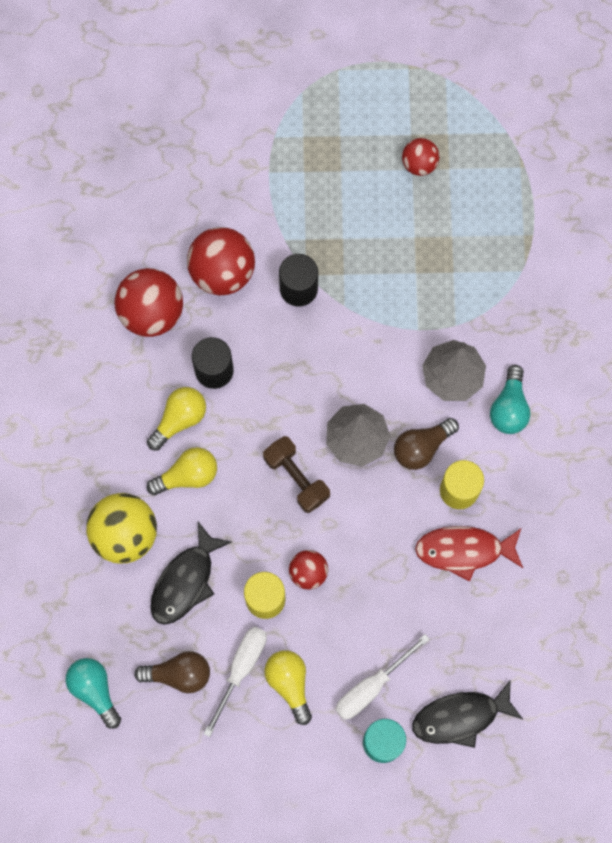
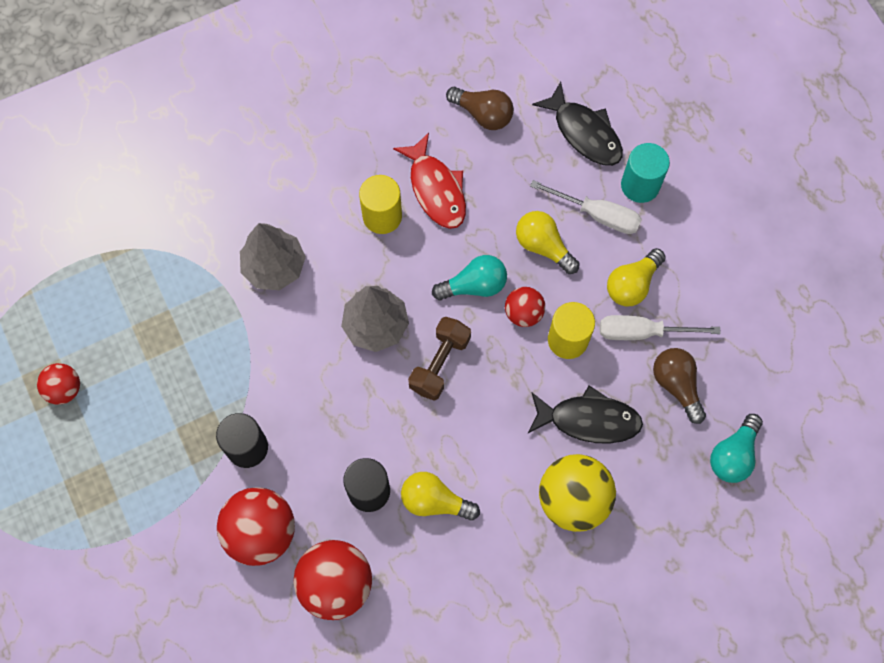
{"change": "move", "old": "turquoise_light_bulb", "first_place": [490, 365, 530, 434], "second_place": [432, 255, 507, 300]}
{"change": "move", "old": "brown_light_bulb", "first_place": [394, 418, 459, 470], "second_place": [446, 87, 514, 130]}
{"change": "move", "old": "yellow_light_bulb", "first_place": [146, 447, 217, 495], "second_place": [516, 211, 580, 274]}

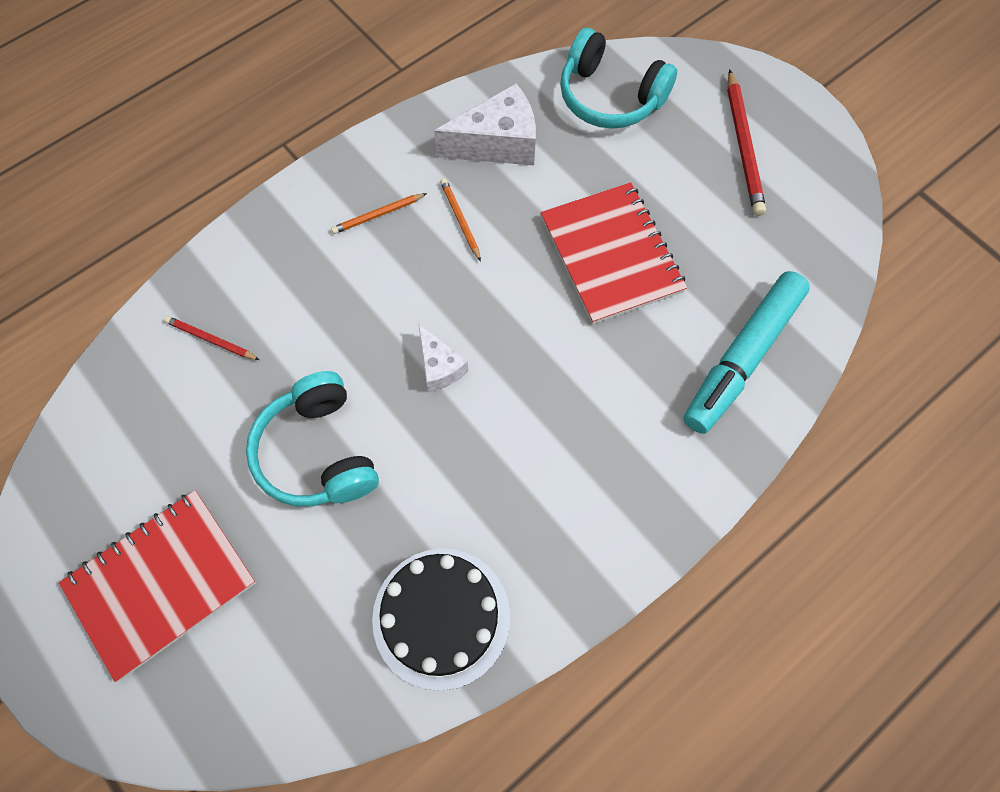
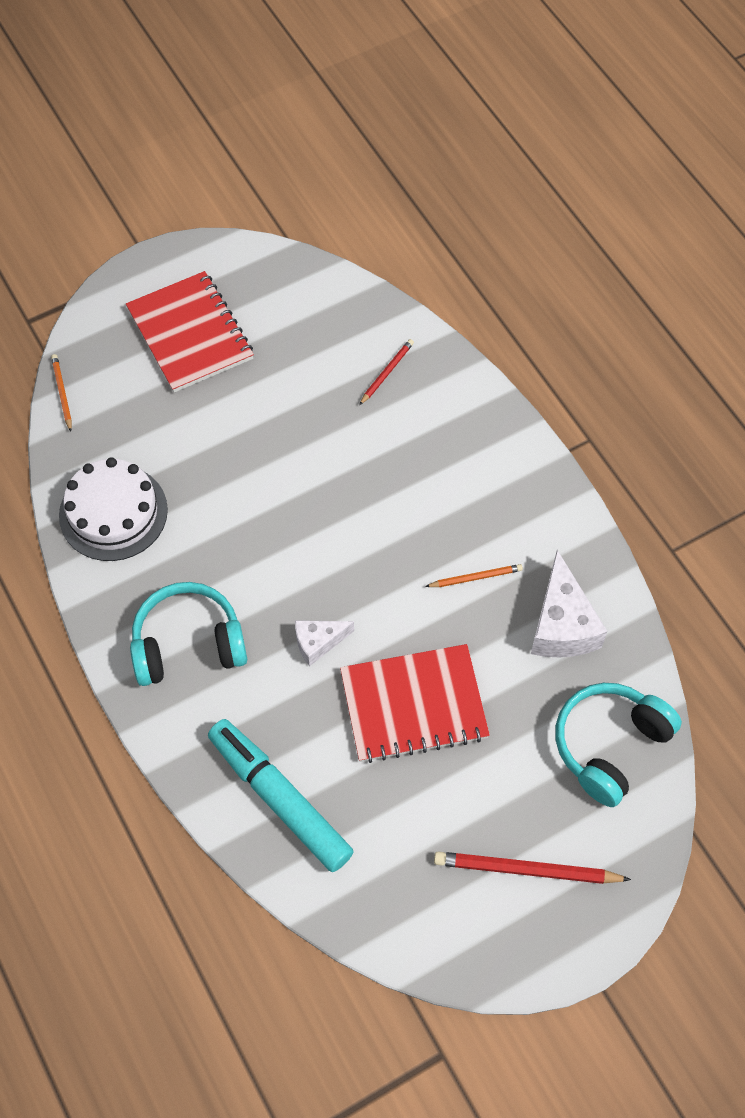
{"change": "move", "old": "orange_pencil", "first_place": [331, 193, 427, 234], "second_place": [51, 354, 72, 432]}
{"change": "move", "old": "white_cheese", "first_place": [419, 324, 468, 392], "second_place": [295, 620, 354, 666]}
{"change": "move", "old": "turquoise_headphones", "first_place": [246, 371, 379, 507], "second_place": [130, 582, 247, 686]}
{"change": "recolor", "old": "black_cake", "new": "white_cake", "first_place": [372, 549, 510, 691], "second_place": [59, 457, 168, 561]}

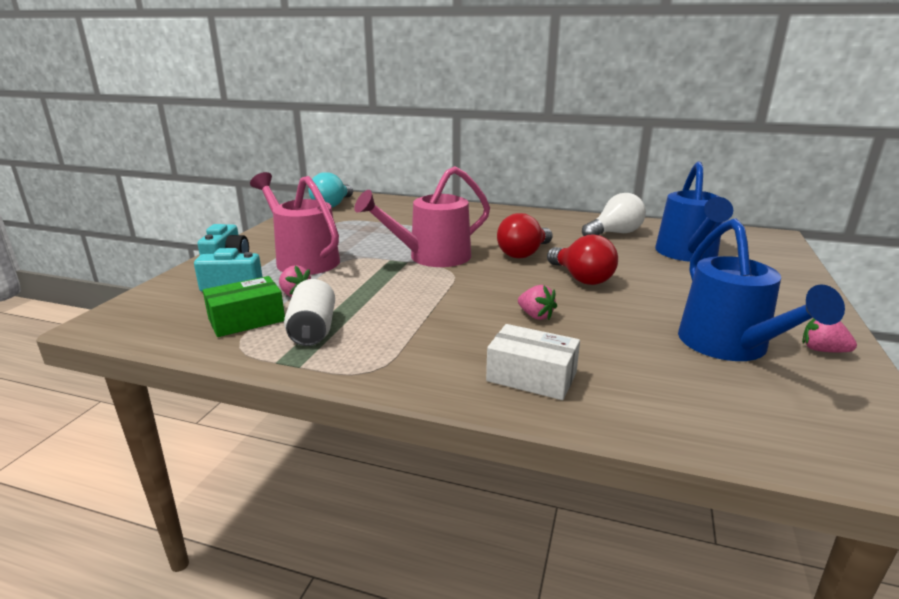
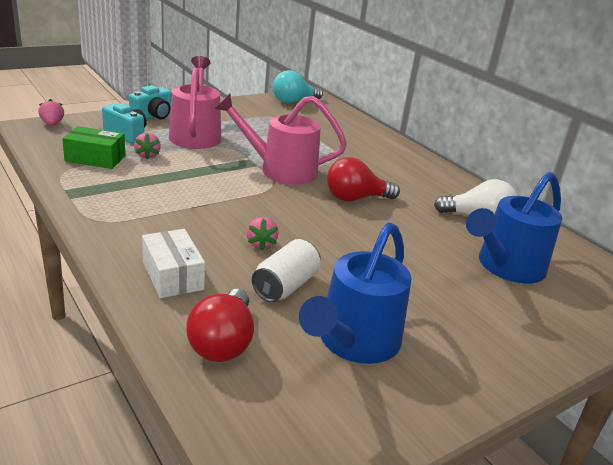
{"change": "move", "old": "red_light_bulb", "first_place": [547, 234, 618, 285], "second_place": [186, 289, 254, 362]}
{"change": "move", "old": "white_can", "first_place": [284, 279, 335, 346], "second_place": [252, 239, 321, 302]}
{"change": "move", "old": "pink_strawberry", "first_place": [802, 318, 857, 352], "second_place": [38, 99, 64, 126]}

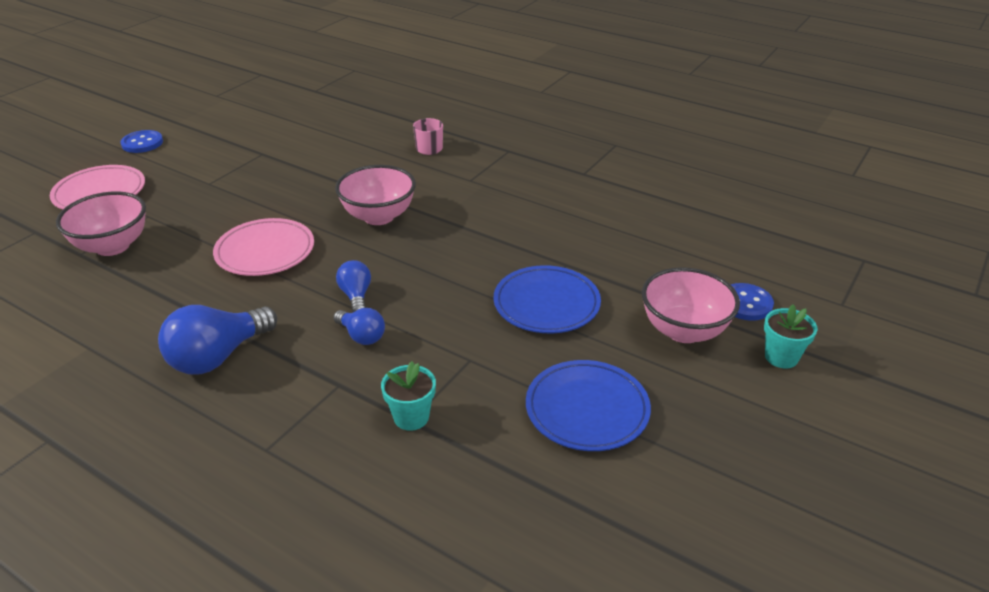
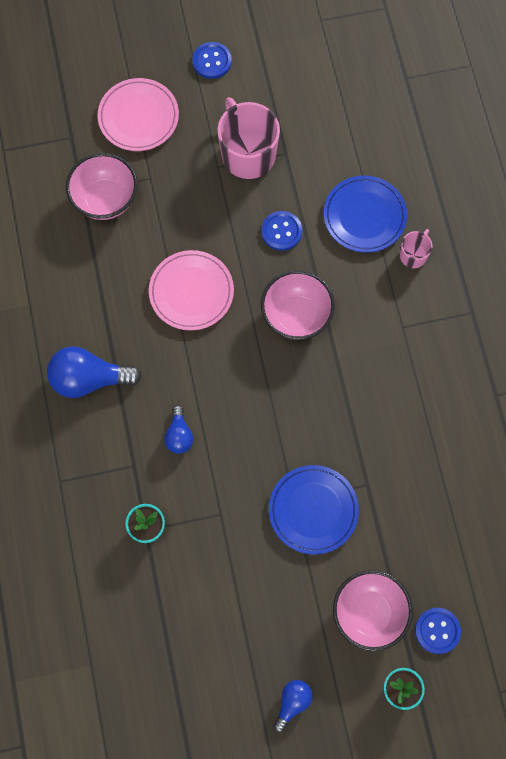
{"change": "move", "old": "blue_light_bulb", "first_place": [336, 260, 371, 312], "second_place": [273, 680, 313, 732]}
{"change": "move", "old": "blue_plate", "first_place": [526, 360, 651, 451], "second_place": [324, 176, 407, 253]}
{"change": "insert", "new": "pink_mug", "second_place": [217, 97, 280, 179]}
{"change": "insert", "new": "blue_button", "second_place": [261, 211, 302, 251]}

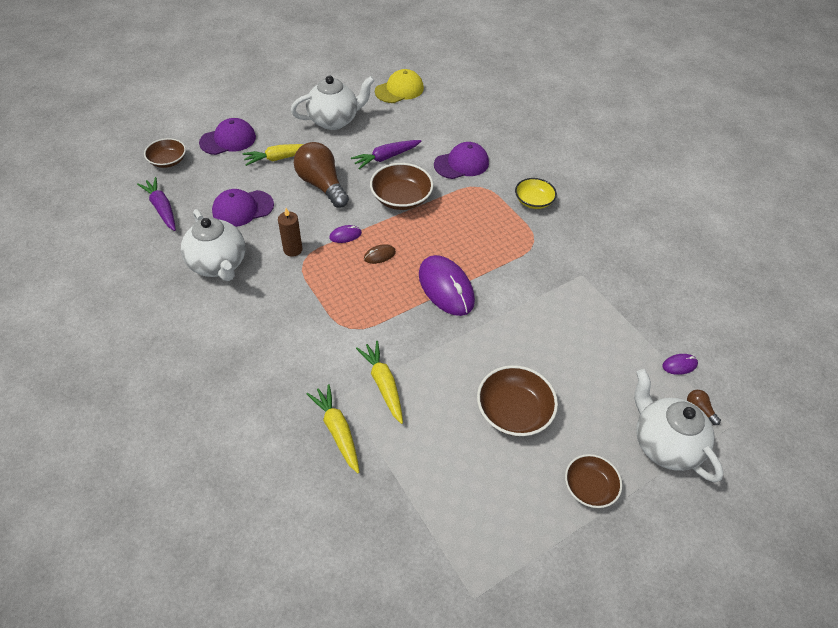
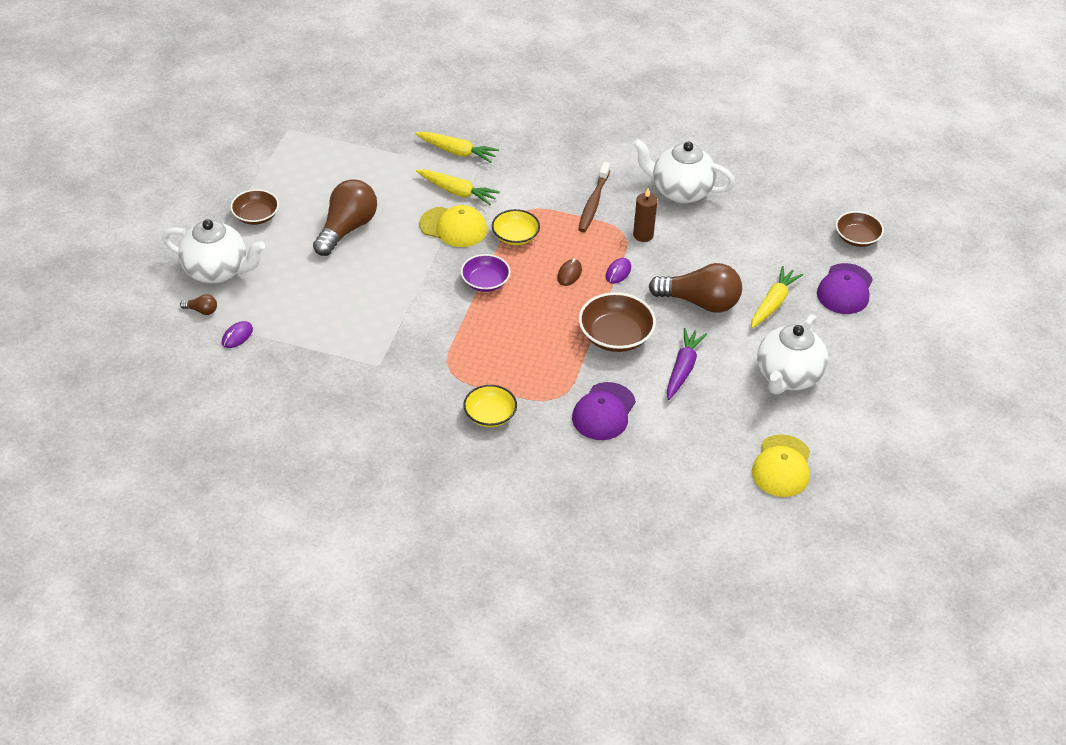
{"change": "delete", "old": "purple_carrot", "first_place": [137, 177, 176, 231]}
{"change": "delete", "old": "purple_cap", "first_place": [212, 189, 274, 227]}
{"change": "replace", "old": "purple_mouse", "new": "purple_bowl", "first_place": [419, 255, 475, 316], "second_place": [461, 254, 510, 292]}
{"change": "replace", "old": "brown_bowl", "new": "brown_light_bulb", "first_place": [477, 365, 558, 436], "second_place": [313, 179, 377, 256]}
{"change": "insert", "new": "brown_toothbrush", "second_place": [578, 162, 610, 232]}
{"change": "insert", "new": "yellow_cap", "second_place": [419, 205, 487, 247]}
{"change": "insert", "new": "yellow_bowl", "second_place": [492, 209, 540, 245]}

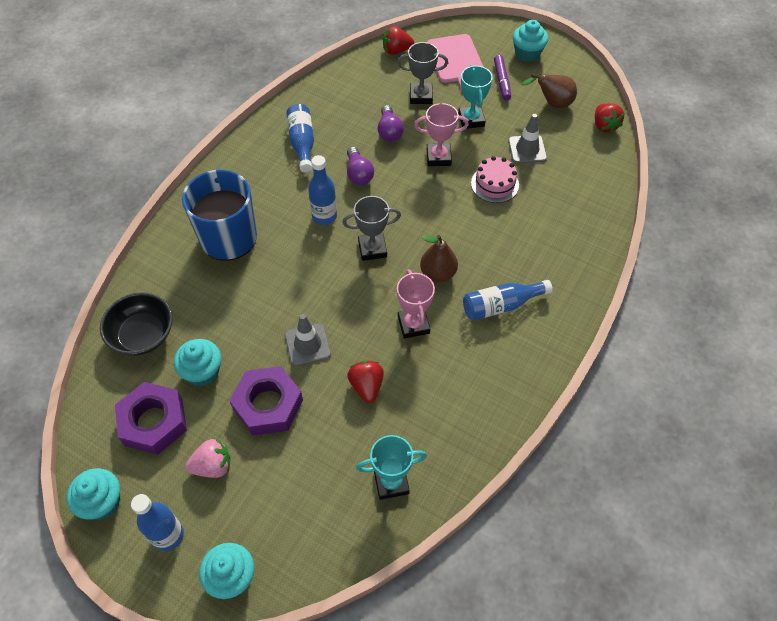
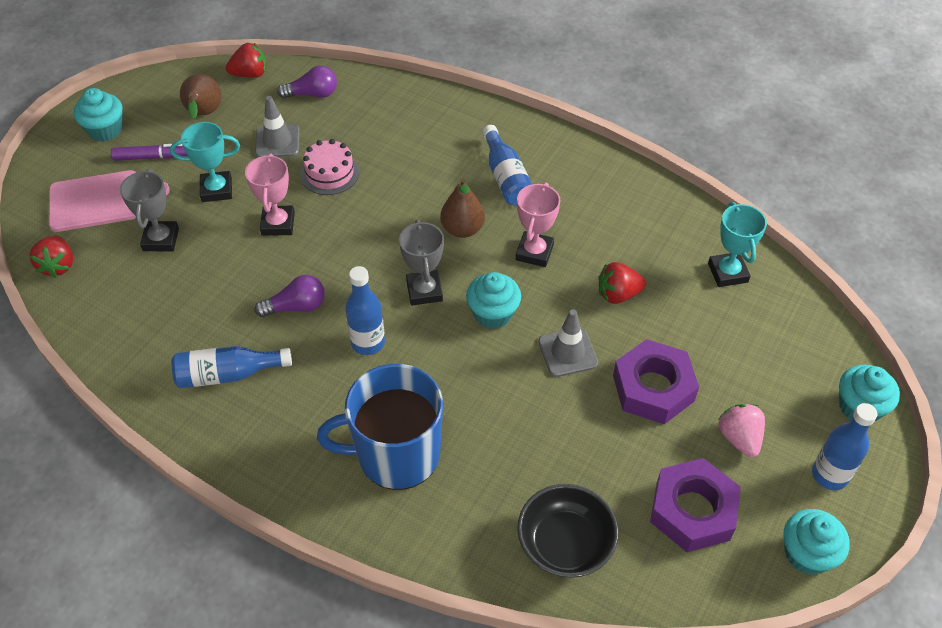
{"change": "move", "old": "purple_light_bulb", "first_place": [378, 105, 404, 142], "second_place": [277, 65, 337, 99]}
{"change": "rotate", "old": "pink_trophy", "first_place": [397, 269, 435, 339], "second_place": [516, 182, 561, 267], "degrees": -60}
{"change": "move", "old": "turquoise_cupcake", "first_place": [174, 339, 221, 386], "second_place": [466, 272, 521, 329]}

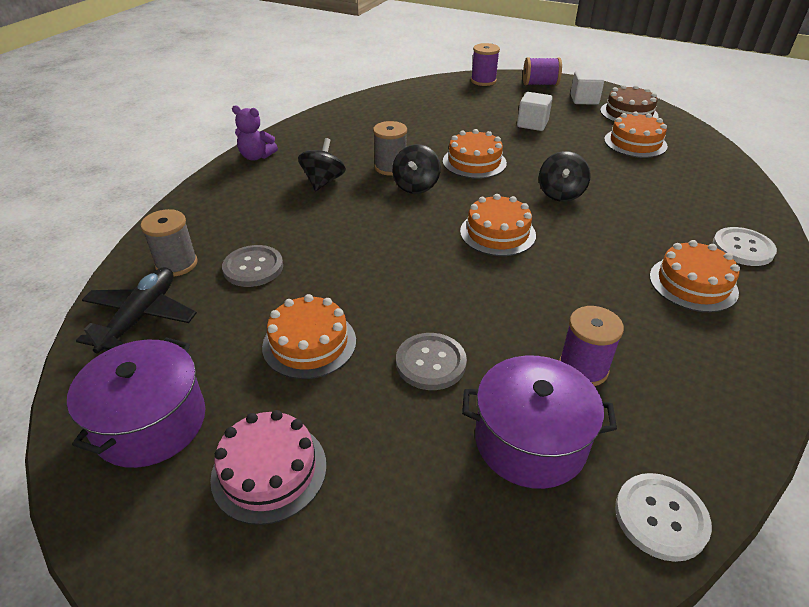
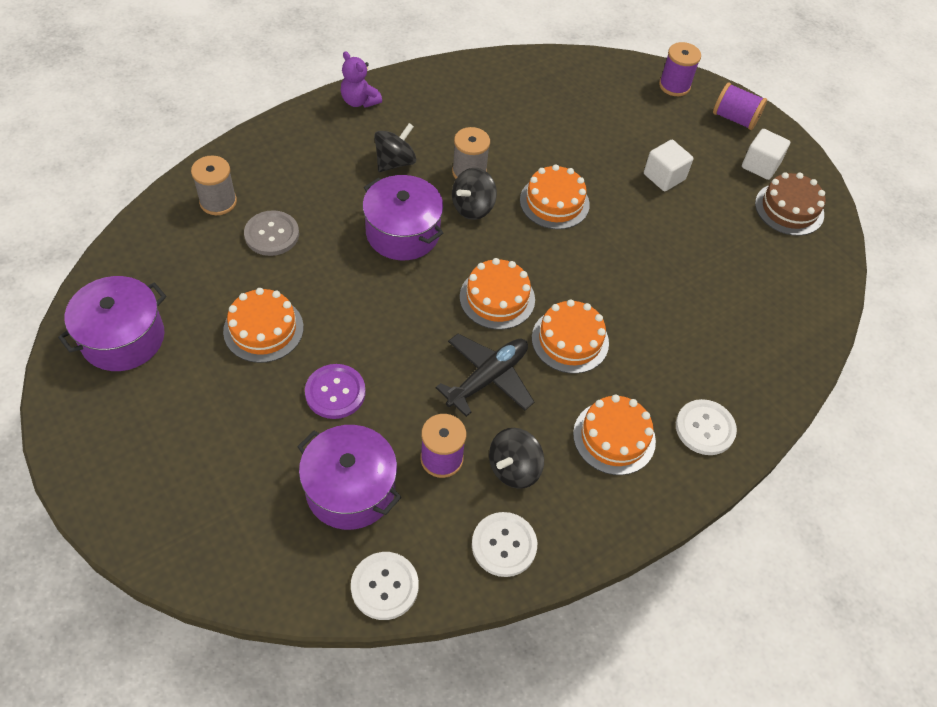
{"change": "move", "old": "orange_cake", "first_place": [604, 111, 668, 158], "second_place": [532, 299, 609, 374]}
{"change": "move", "old": "black_spinning_top", "first_place": [539, 151, 591, 202], "second_place": [489, 428, 544, 489]}
{"change": "move", "old": "black_plane", "first_place": [76, 267, 197, 353], "second_place": [436, 334, 534, 417]}
{"change": "recolor", "old": "grey_button", "new": "purple_button", "first_place": [396, 333, 467, 390], "second_place": [305, 364, 366, 419]}
{"change": "delete", "old": "pink_cake", "first_place": [210, 410, 327, 525]}
{"change": "insert", "new": "purple_pot", "second_place": [362, 175, 444, 260]}
{"change": "insert", "new": "white_button", "second_place": [472, 512, 537, 577]}

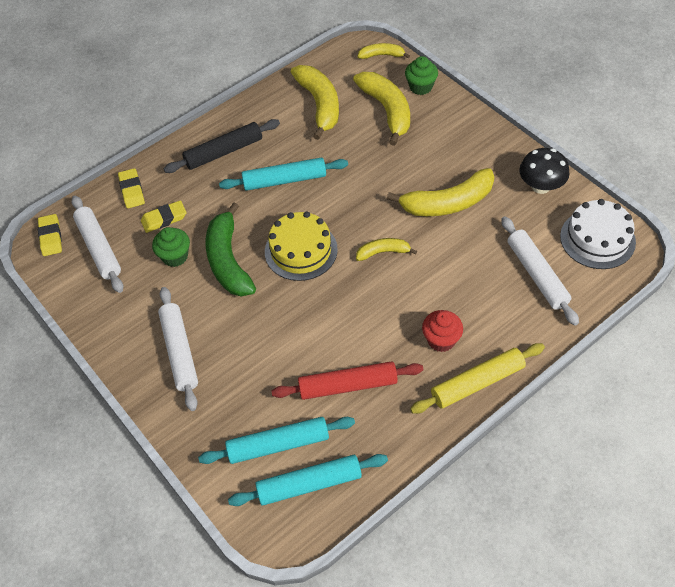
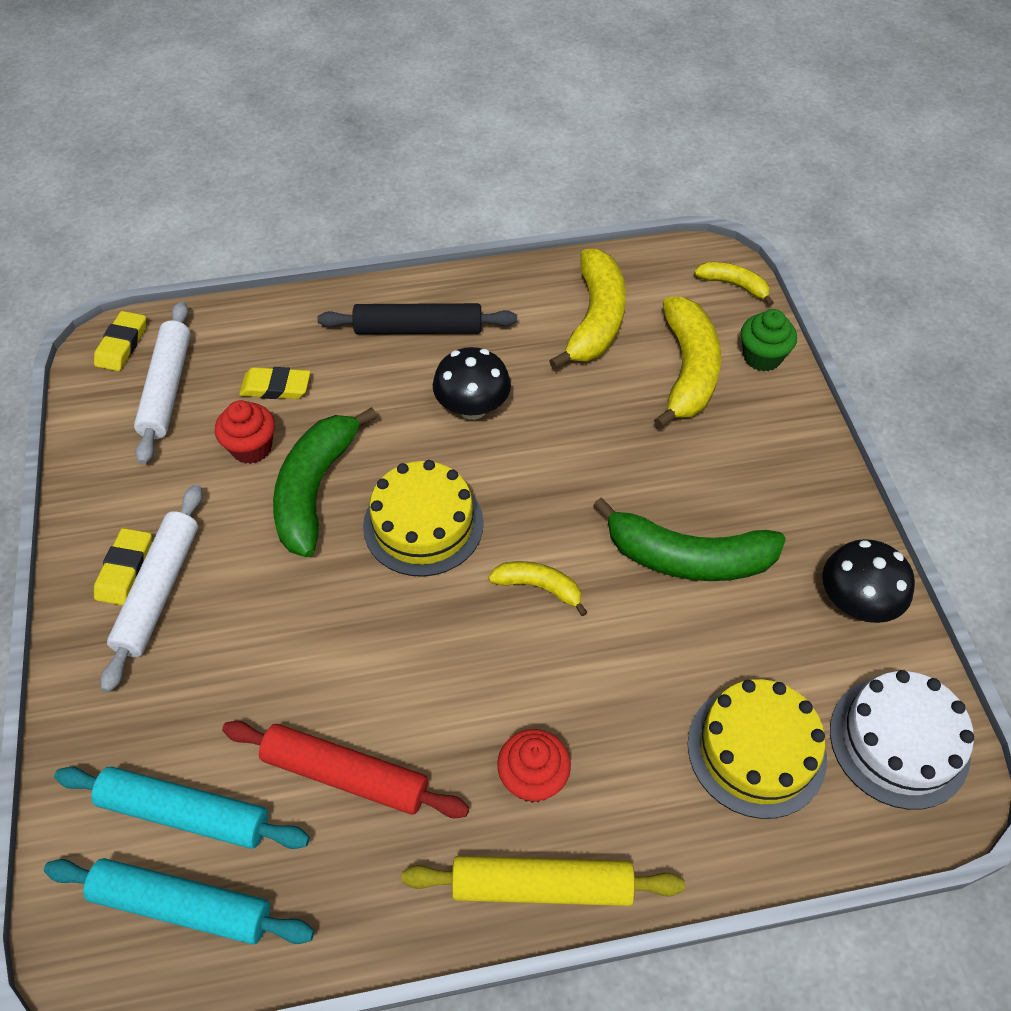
{"change": "replace", "old": "turquoise_rolling_pin", "new": "black_mushroom", "first_place": [219, 158, 348, 191], "second_place": [433, 347, 511, 420]}
{"change": "move", "old": "yellow_eraser", "first_place": [118, 168, 145, 208], "second_place": [94, 528, 152, 605]}
{"change": "recolor", "old": "yellow_banana", "new": "green_banana", "first_place": [387, 168, 494, 216], "second_place": [593, 498, 786, 581]}
{"change": "replace", "old": "white_rolling_pin", "new": "yellow_cake", "first_place": [501, 216, 579, 326], "second_place": [688, 679, 827, 819]}
{"change": "recolor", "old": "green_cupcake", "new": "red_cupcake", "first_place": [152, 227, 190, 267], "second_place": [215, 400, 275, 464]}

